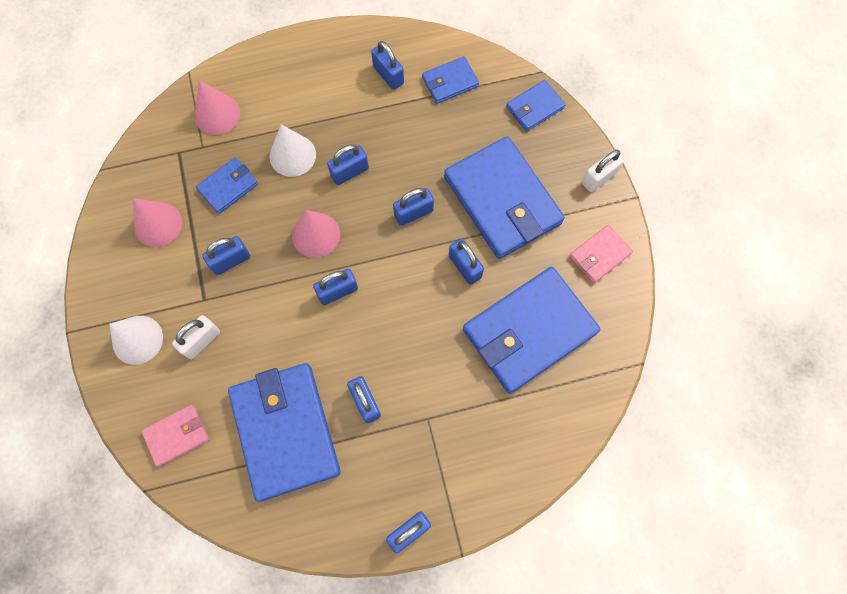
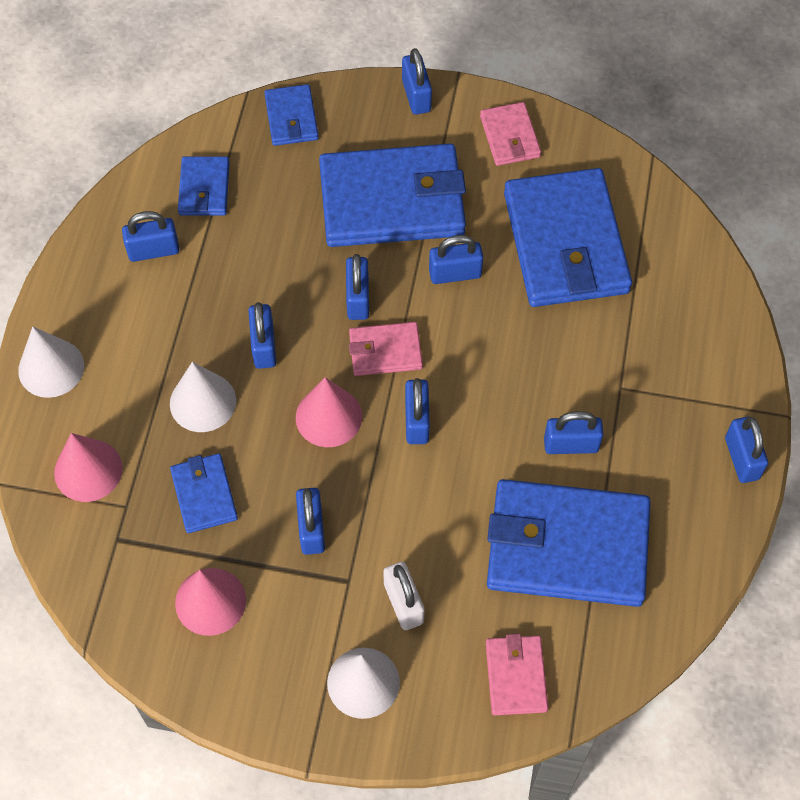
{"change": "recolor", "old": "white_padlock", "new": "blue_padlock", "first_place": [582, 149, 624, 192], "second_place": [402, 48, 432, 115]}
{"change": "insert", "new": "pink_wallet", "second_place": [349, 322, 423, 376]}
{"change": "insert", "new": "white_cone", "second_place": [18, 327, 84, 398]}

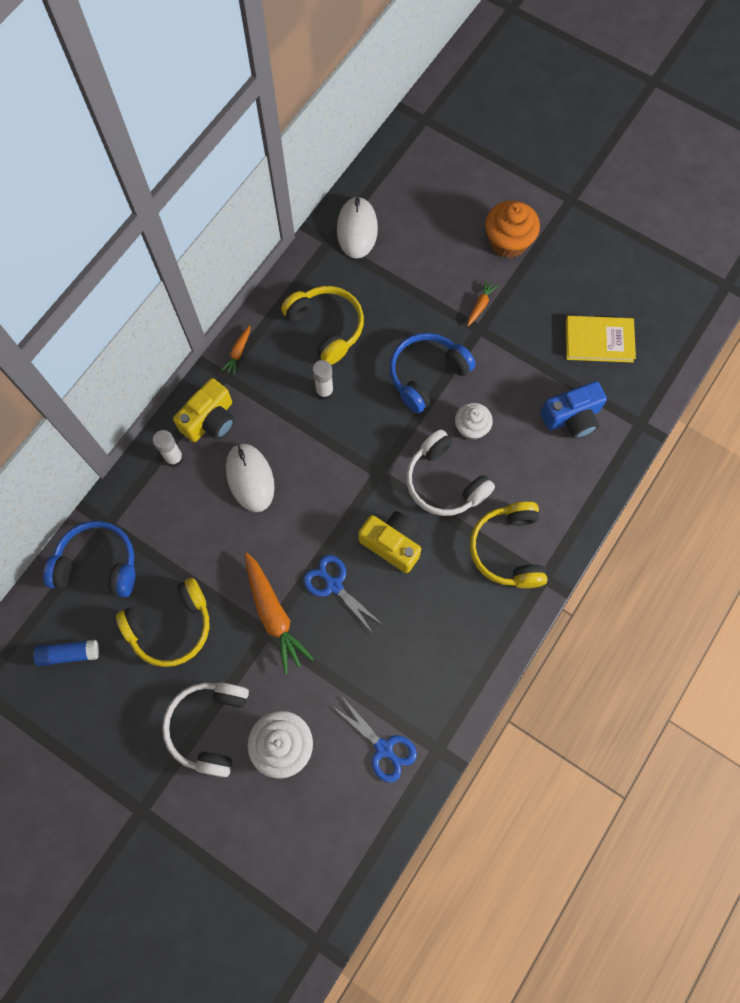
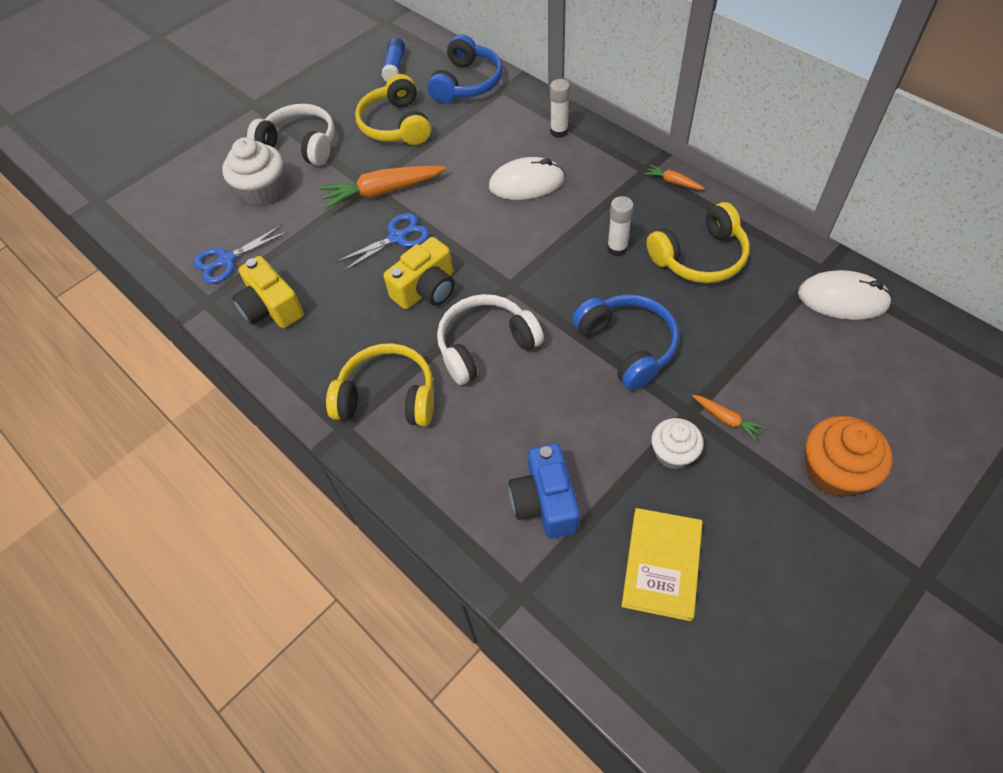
{"change": "move", "old": "yellow_camera", "first_place": [173, 378, 235, 442], "second_place": [232, 256, 304, 328]}
{"change": "move", "old": "white_cupcake", "first_place": [455, 403, 493, 440], "second_place": [651, 418, 704, 469]}

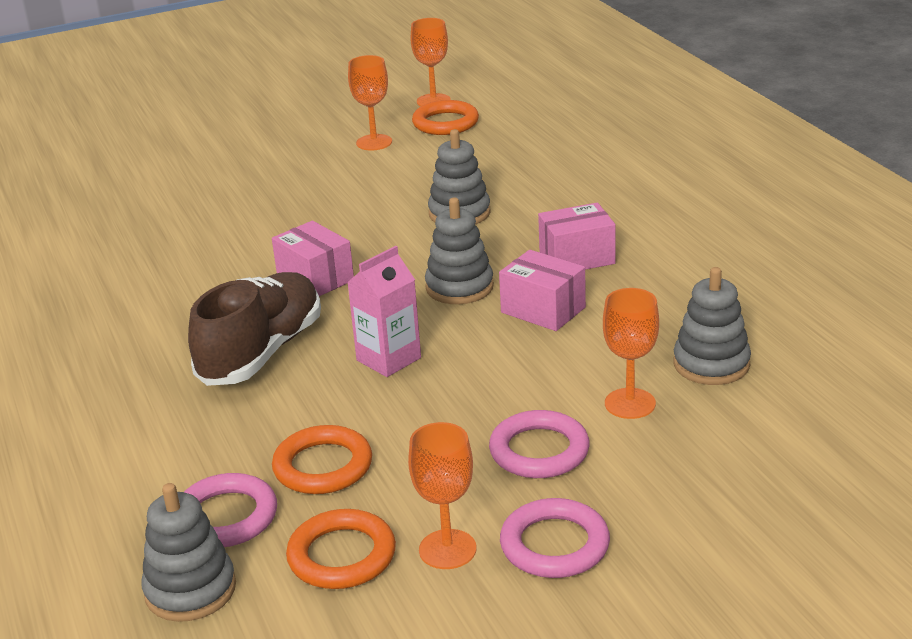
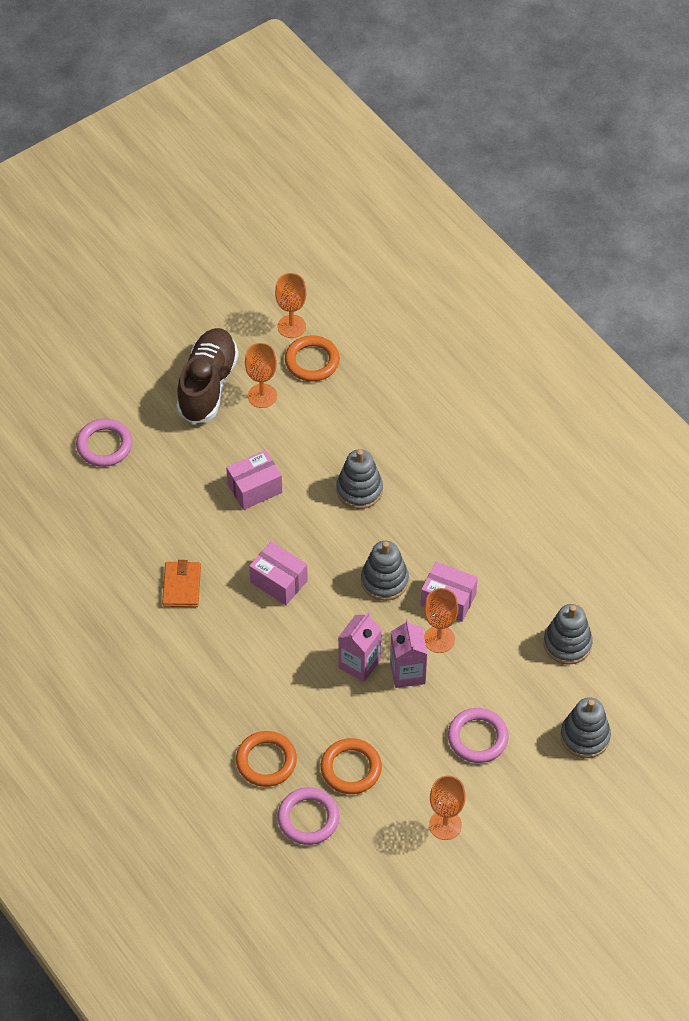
{"change": "move", "old": "pink_box", "first_place": [538, 203, 616, 270], "second_place": [226, 450, 282, 510]}
{"change": "move", "old": "brown_shoe", "first_place": [188, 272, 321, 386], "second_place": [176, 328, 239, 424]}
{"change": "move", "old": "orange_goblet", "first_place": [603, 288, 659, 419], "second_place": [424, 588, 458, 653]}
{"change": "move", "old": "grey_stacking_toy", "first_place": [141, 483, 236, 622], "second_place": [561, 697, 611, 758]}
{"change": "move", "old": "pink_ring", "first_place": [500, 498, 610, 578], "second_place": [76, 419, 132, 467]}
{"change": "move", "old": "orange_ring", "first_place": [286, 509, 396, 589], "second_place": [236, 731, 297, 787]}
{"change": "insert", "new": "orange_wallet", "second_place": [162, 560, 201, 607]}
{"change": "insert", "new": "pink_carton", "second_place": [390, 619, 427, 688]}

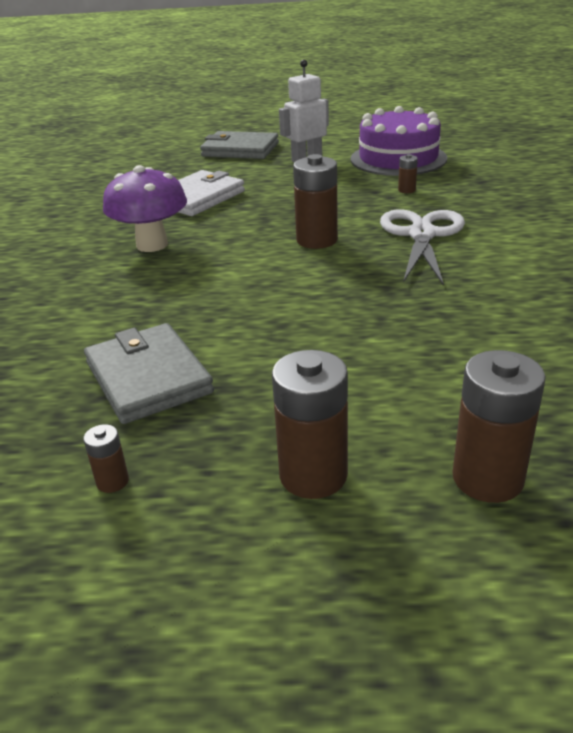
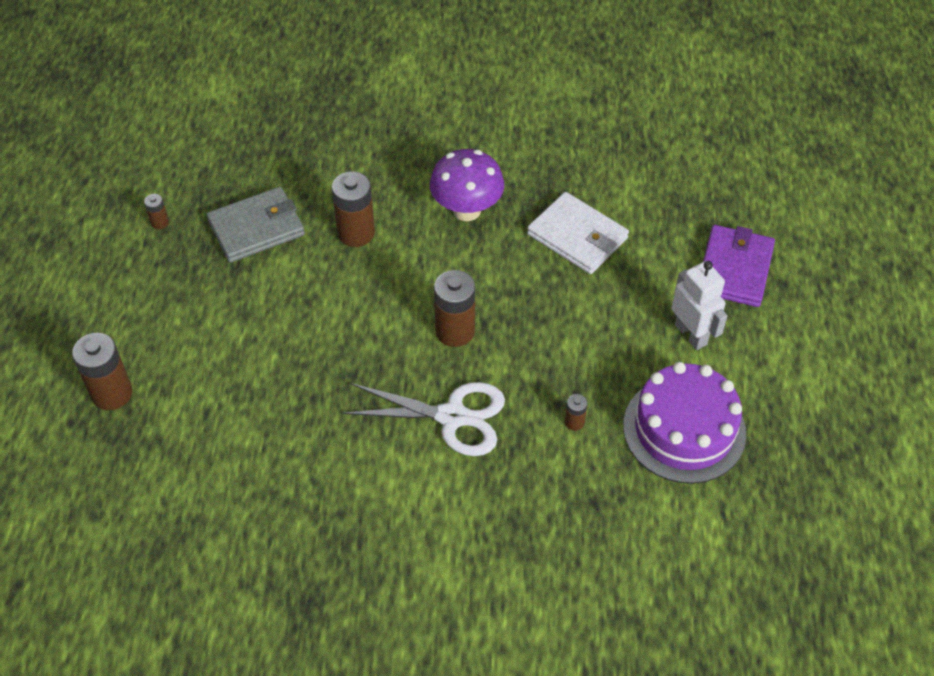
{"change": "recolor", "old": "grey_wallet", "new": "purple_wallet", "first_place": [200, 131, 279, 159], "second_place": [703, 225, 775, 307]}
{"change": "move", "old": "brown_battery", "first_place": [272, 350, 348, 499], "second_place": [332, 172, 375, 247]}

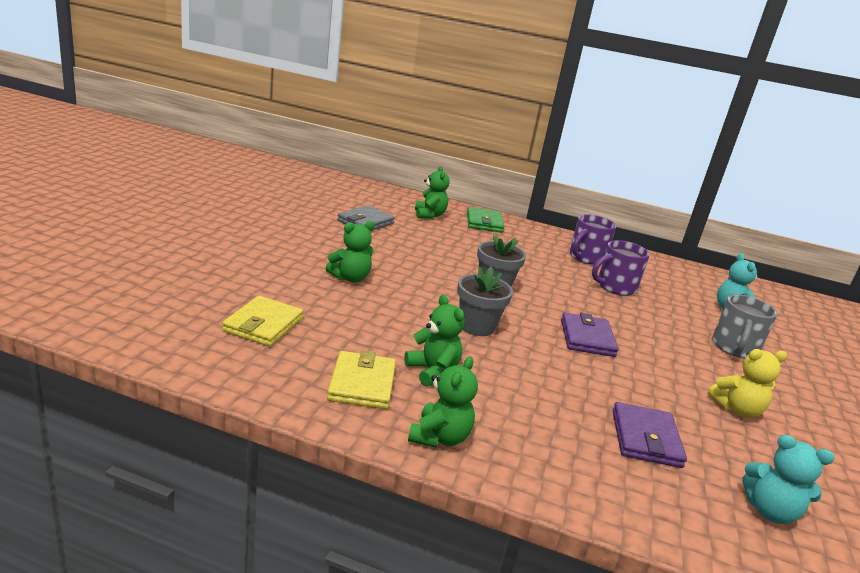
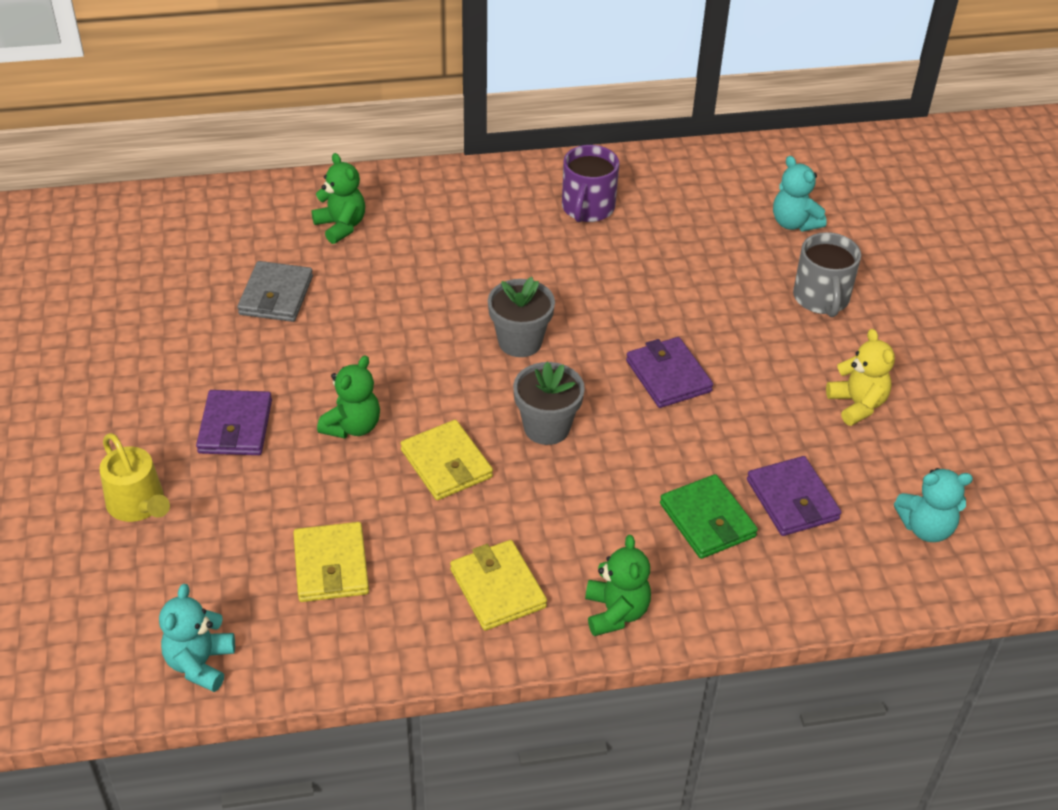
{"change": "move", "old": "green_wallet", "first_place": [467, 207, 504, 233], "second_place": [660, 474, 758, 559]}
{"change": "delete", "old": "purple_mug", "first_place": [592, 240, 650, 296]}
{"change": "delete", "old": "green_teddy_bear", "first_place": [404, 295, 465, 387]}
{"change": "rotate", "old": "yellow_teddy_bear", "first_place": [708, 349, 787, 418], "second_place": [826, 329, 895, 426], "degrees": -75}
{"change": "insert", "new": "purple_wallet", "second_place": [196, 390, 272, 455]}
{"change": "insert", "new": "yellow_wallet", "second_place": [400, 420, 493, 500]}
{"change": "insert", "new": "yellow_watering_can", "second_place": [99, 433, 170, 522]}
{"change": "insert", "new": "turquoise_teddy_bear", "second_place": [159, 584, 235, 692]}

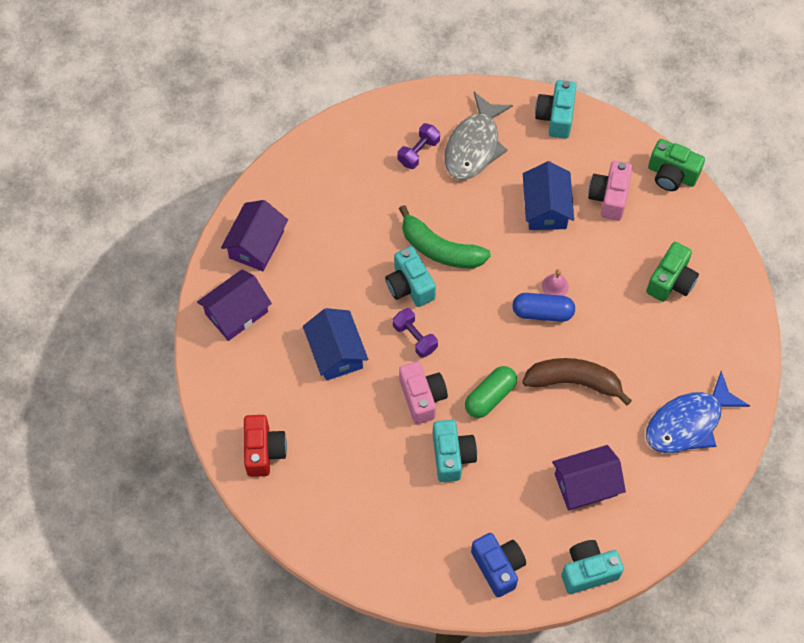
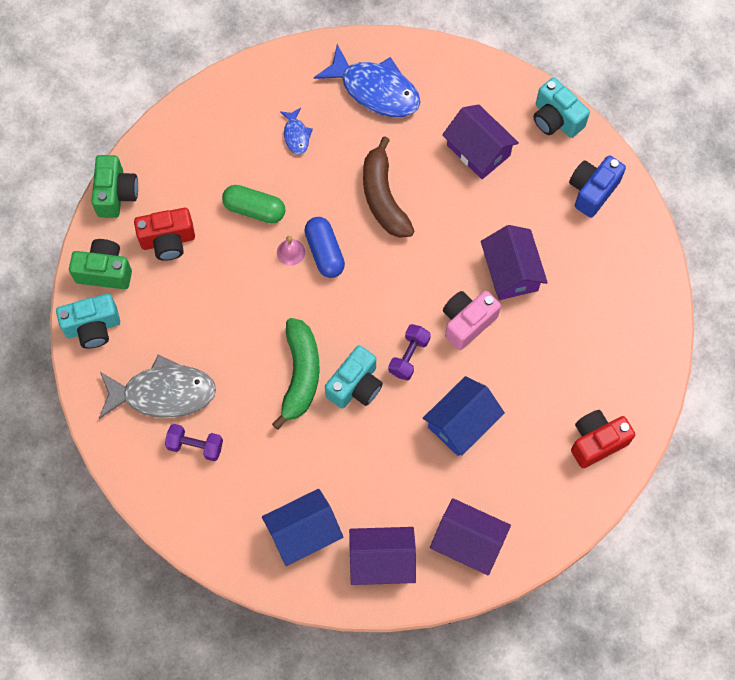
{"change": "move", "old": "blue_house", "first_place": [523, 161, 574, 230], "second_place": [262, 489, 344, 566]}
{"change": "recolor", "old": "pink_camera", "new": "red_camera", "first_place": [588, 161, 632, 221], "second_place": [134, 208, 195, 261]}
{"change": "move", "old": "green_camera", "first_place": [646, 242, 699, 302], "second_place": [69, 239, 132, 289]}
{"change": "move", "old": "green_capsule", "first_place": [465, 366, 517, 418], "second_place": [222, 185, 285, 223]}
{"change": "replace", "old": "turquoise_camera", "new": "purple_house", "first_place": [433, 420, 477, 482], "second_place": [481, 225, 548, 300]}
{"change": "insert", "new": "blue_fish", "second_place": [280, 108, 313, 155]}

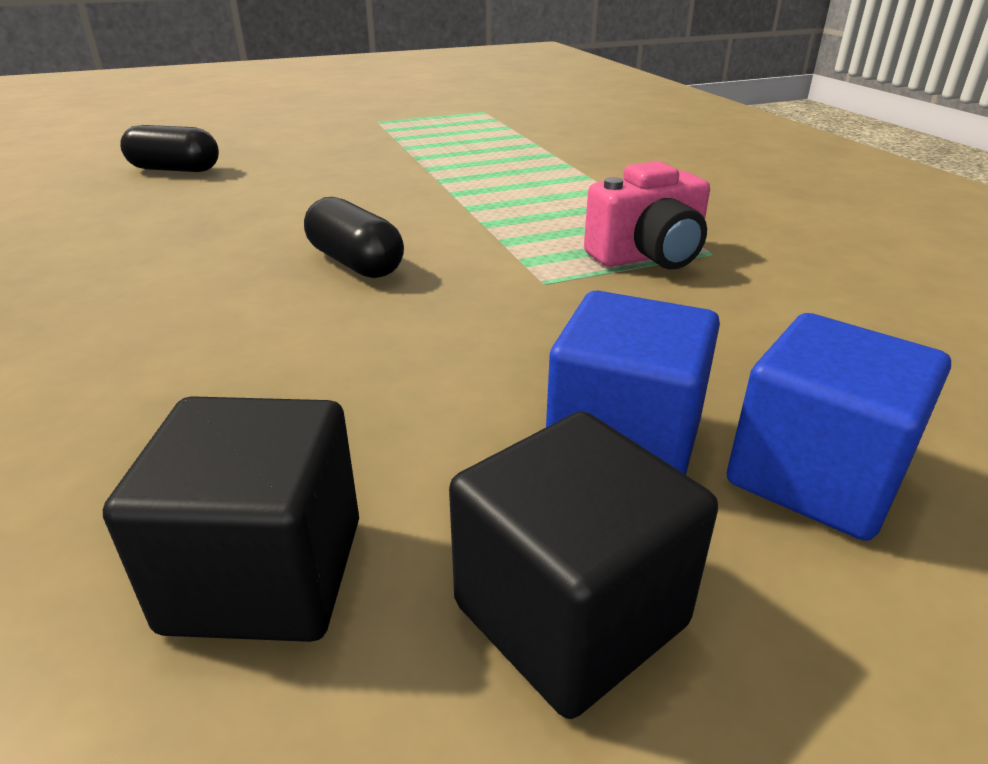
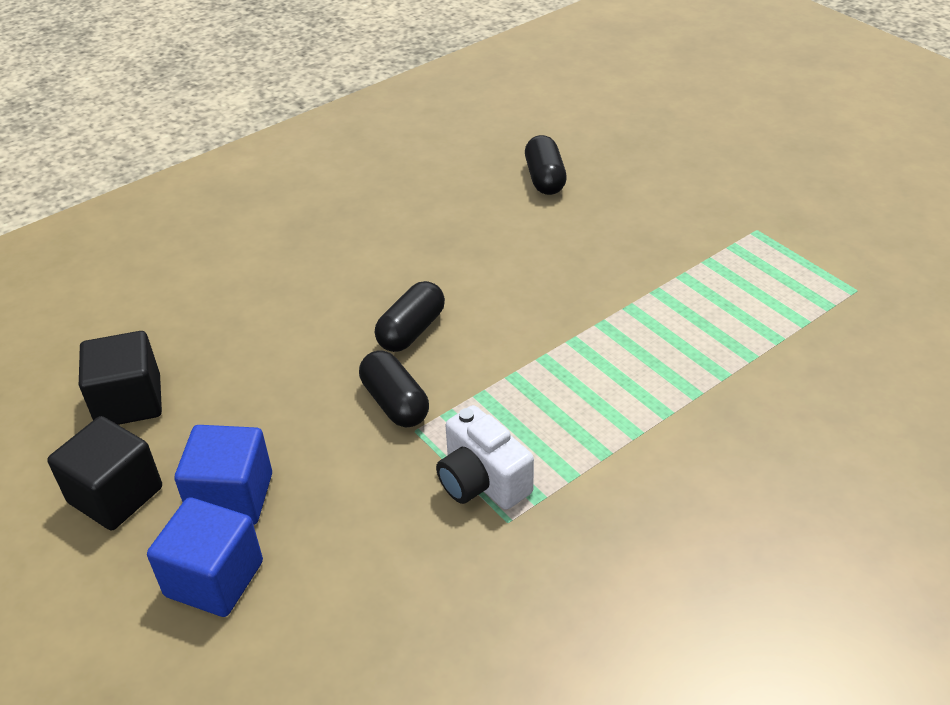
{"change": "recolor", "old": "pink_camera", "new": "white_camera", "first_place": [584, 161, 710, 269], "second_place": [436, 405, 534, 510]}
{"change": "insert", "new": "black_capsule", "second_place": [359, 350, 429, 428]}

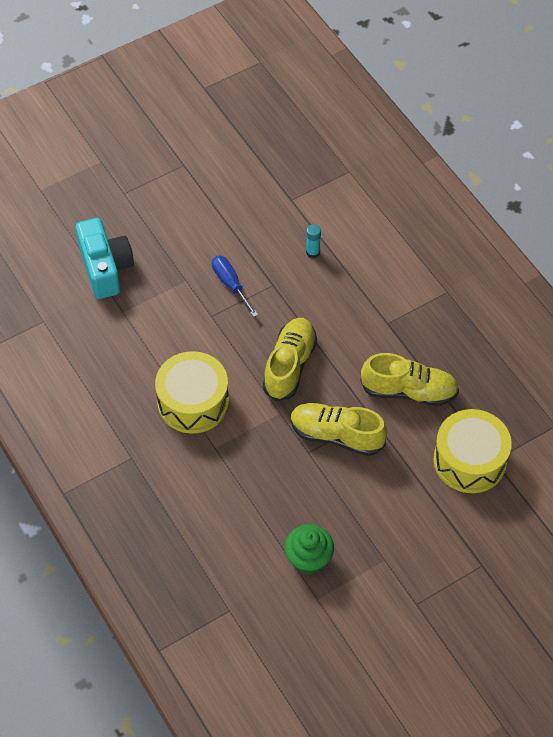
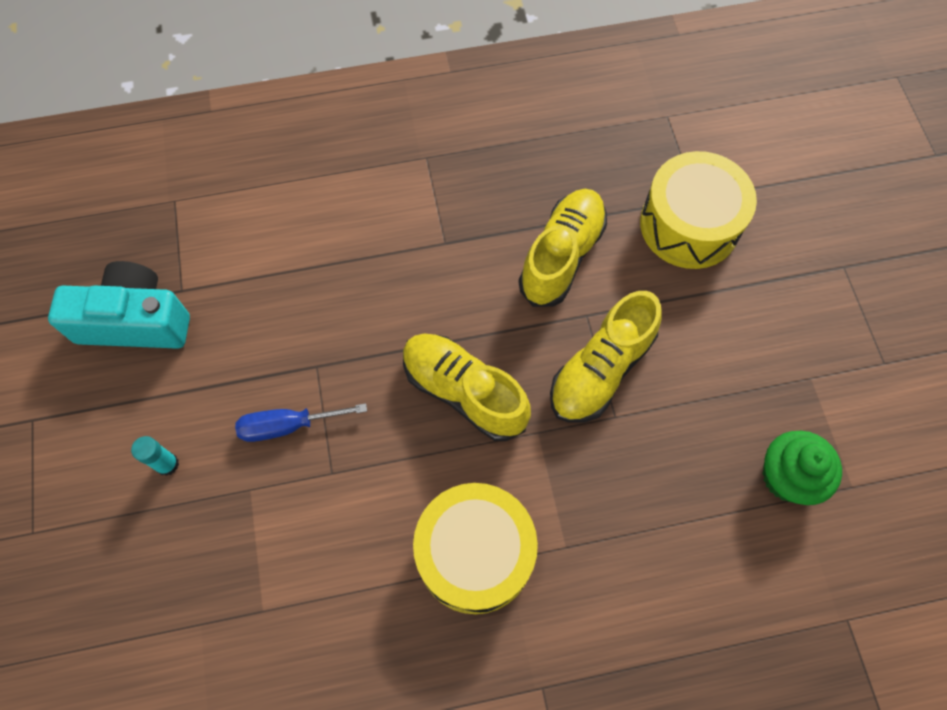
{"change": "move", "old": "turquoise_camera", "first_place": [76, 218, 134, 299], "second_place": [48, 261, 190, 349]}
{"change": "move", "old": "turquoise_glue_stick", "first_place": [306, 224, 321, 258], "second_place": [131, 436, 179, 476]}

